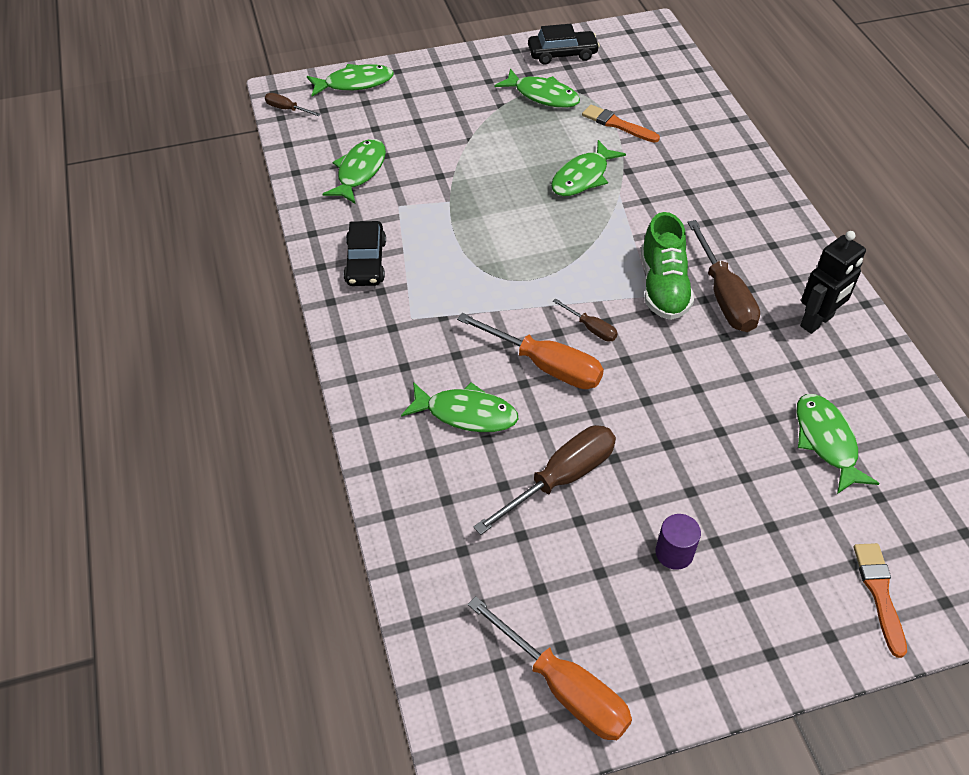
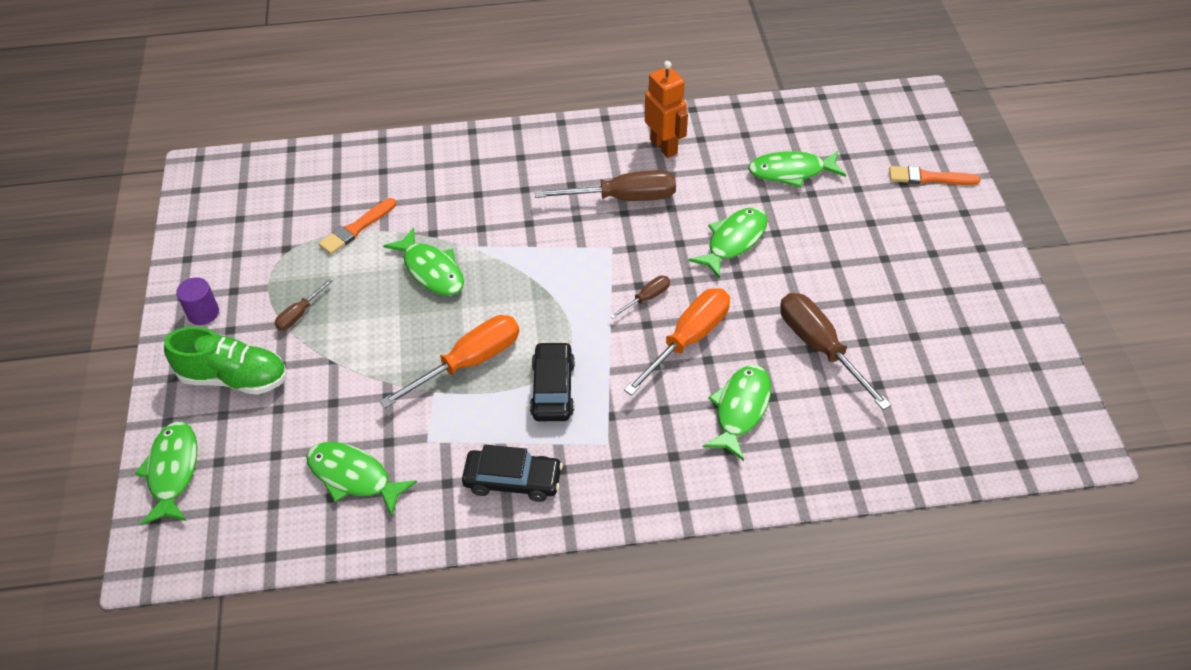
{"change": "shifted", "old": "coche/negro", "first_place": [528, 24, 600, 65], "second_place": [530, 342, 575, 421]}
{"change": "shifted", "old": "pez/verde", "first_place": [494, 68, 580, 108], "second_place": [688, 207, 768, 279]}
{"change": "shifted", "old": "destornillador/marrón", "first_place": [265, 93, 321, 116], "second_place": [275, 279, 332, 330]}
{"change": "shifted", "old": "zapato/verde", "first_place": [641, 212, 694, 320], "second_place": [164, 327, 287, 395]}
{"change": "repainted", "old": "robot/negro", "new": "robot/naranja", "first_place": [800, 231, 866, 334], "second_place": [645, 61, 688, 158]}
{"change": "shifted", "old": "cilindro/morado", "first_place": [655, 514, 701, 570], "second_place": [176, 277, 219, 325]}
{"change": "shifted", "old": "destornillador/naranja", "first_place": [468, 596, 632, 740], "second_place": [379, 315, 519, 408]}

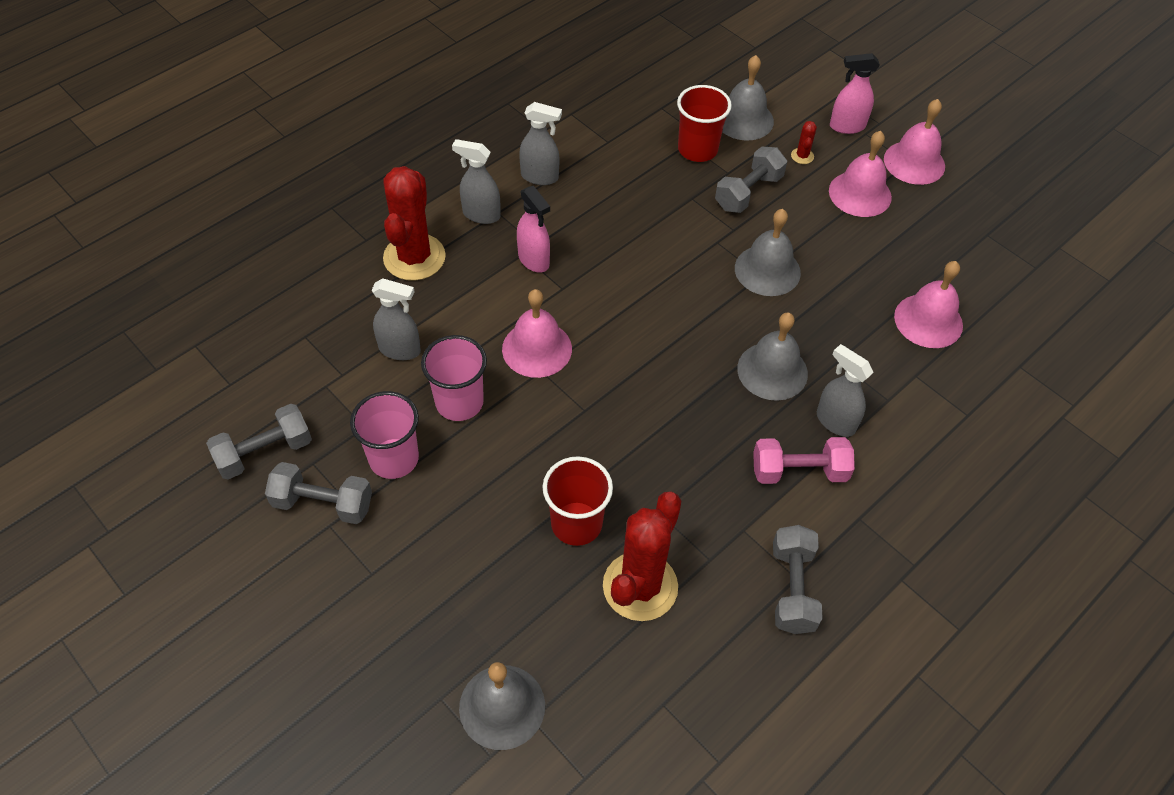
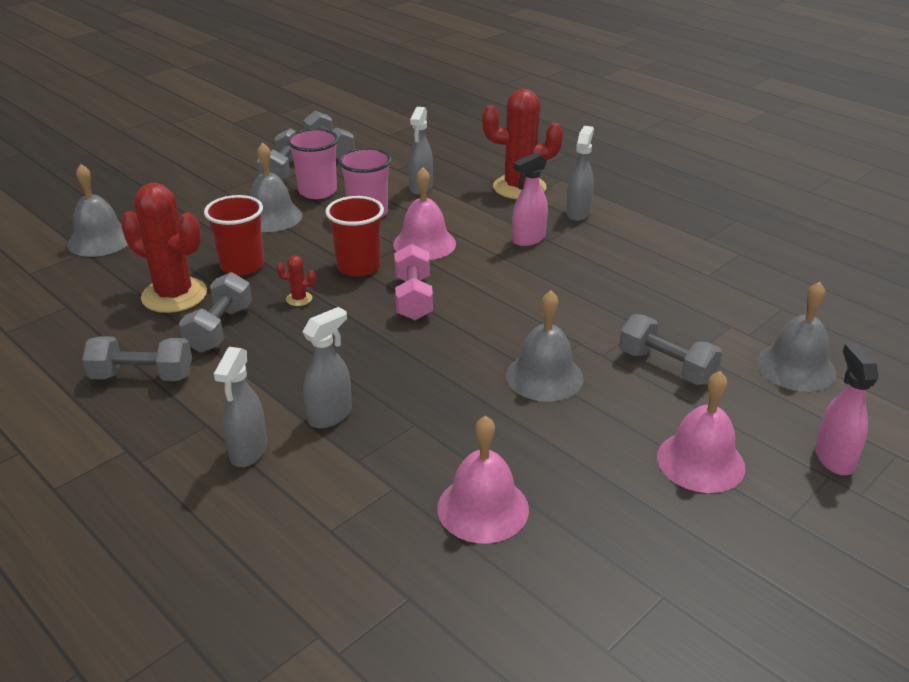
{"change": "shifted", "old": "vaso/rojo", "first_place": [677, 85, 732, 162], "second_place": [325, 196, 384, 277]}
{"change": "gone", "old": "campana/rosa", "first_place": [884, 99, 945, 185]}
{"change": "shifted", "old": "pulverizador/gris", "first_place": [519, 102, 562, 185], "second_place": [214, 347, 267, 467]}
{"change": "shifted", "old": "cactus/rojo", "first_place": [791, 121, 817, 164], "second_place": [276, 255, 316, 306]}
{"change": "shifted", "old": "campana/gris", "first_place": [737, 312, 808, 401], "second_place": [250, 142, 303, 232]}
{"change": "shifted", "old": "mancuerna/rosa", "first_place": [753, 437, 855, 484], "second_place": [394, 244, 433, 320]}
{"change": "new", "new": "mancuerna/gris", "second_place": [179, 272, 252, 353]}

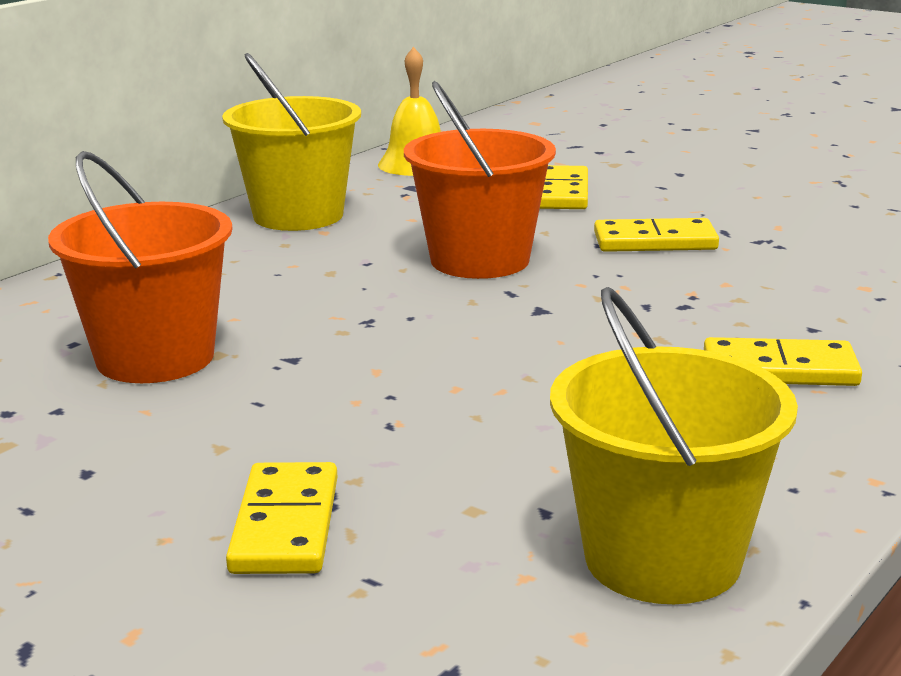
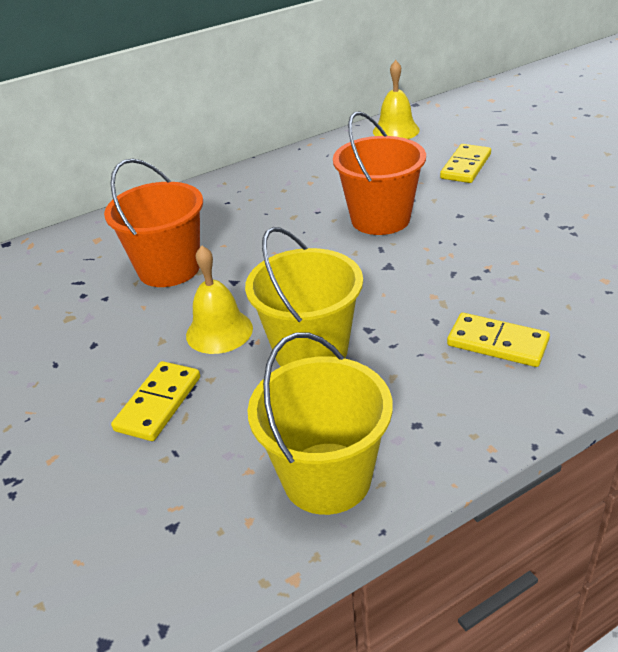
{"change": "shifted", "old": "balde/amarillo", "first_place": [222, 53, 361, 231], "second_place": [245, 227, 363, 366]}
{"change": "gone", "old": "ficha de dominó/amarillo", "first_place": [594, 218, 719, 252]}
{"change": "new", "new": "campana/amarillo", "second_place": [186, 245, 253, 354]}

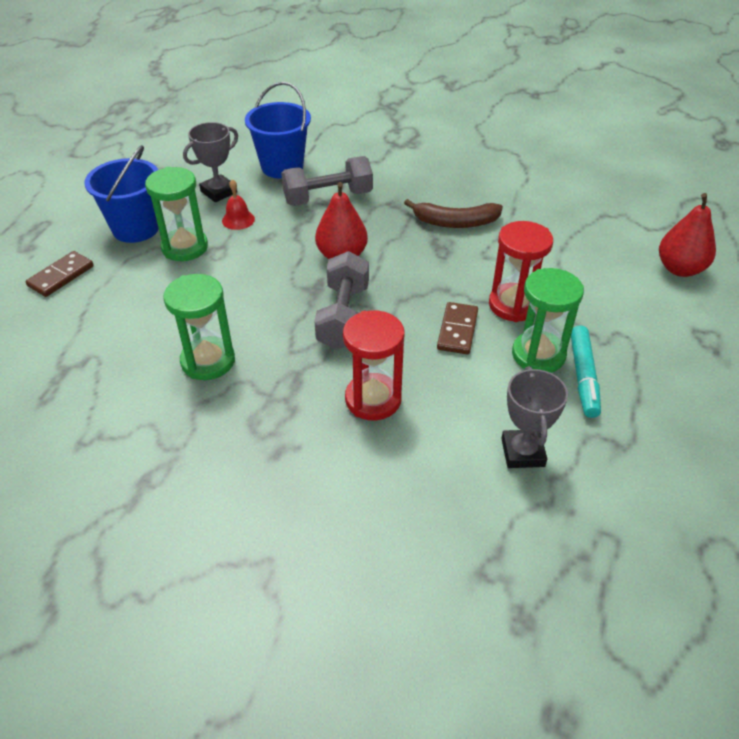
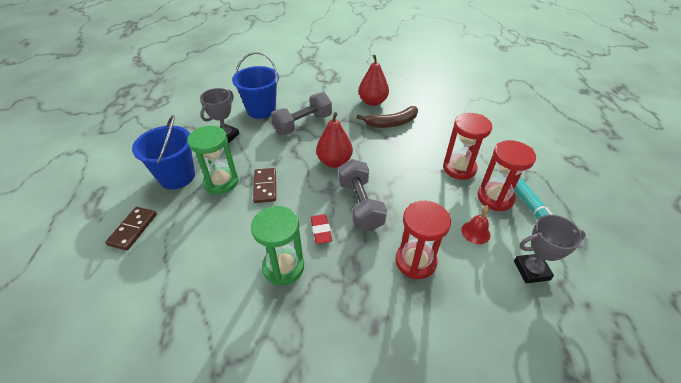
{"change": "shifted", "old": "campana/rojo", "first_place": [222, 179, 255, 230], "second_place": [461, 206, 491, 244]}
{"change": "shifted", "old": "pera/rojo", "first_place": [659, 193, 716, 277], "second_place": [358, 55, 389, 106]}
{"change": "repainted", "old": "reloj de arena/verde", "new": "reloj de arena/rojo", "first_place": [512, 268, 584, 373], "second_place": [477, 140, 536, 211]}
{"change": "shifted", "old": "ficha de dominó/marrón", "first_place": [437, 302, 478, 354], "second_place": [253, 168, 276, 203]}
{"change": "rotated", "old": "trofeo/gris", "first_place": [501, 366, 568, 468], "second_place": [514, 215, 586, 283], "degrees": -75}
{"change": "new", "new": "goma de borrar/rojo", "second_place": [311, 214, 332, 244]}

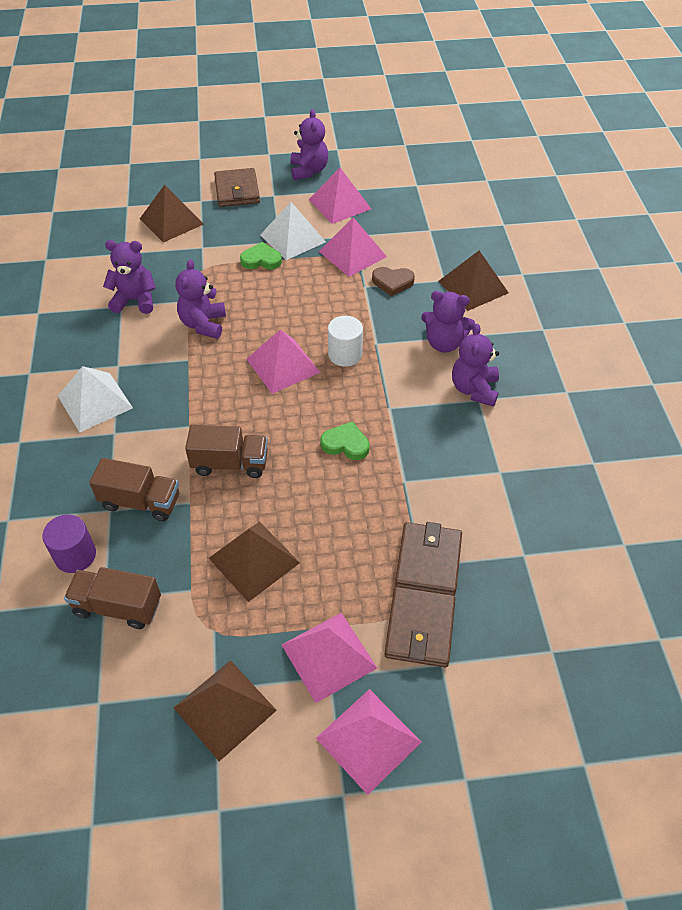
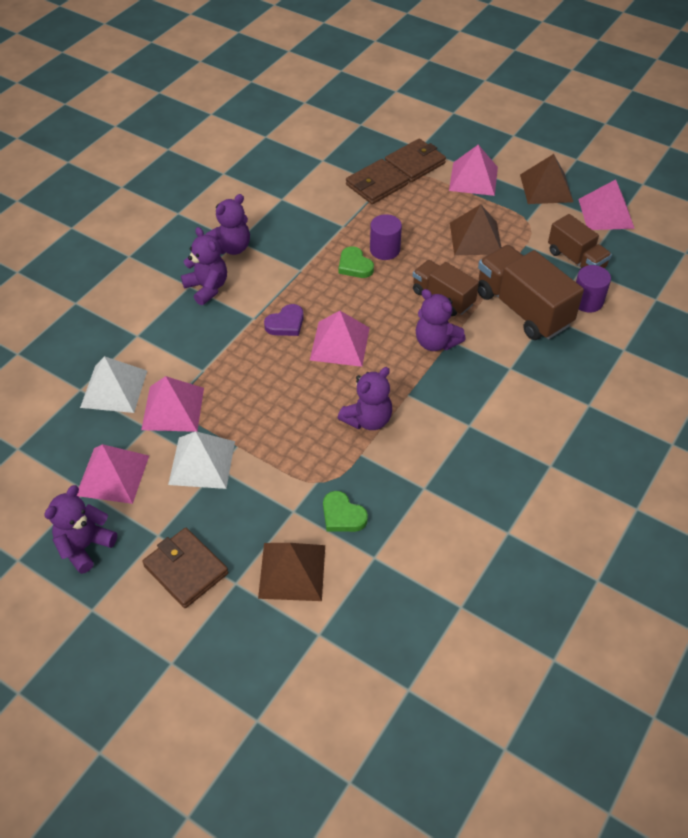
{"change": "rotated", "old": "cartera/marrón", "first_place": [214, 168, 260, 207], "second_place": [142, 528, 229, 608], "degrees": -75}
{"change": "shifted", "old": "osito/morado", "first_place": [103, 240, 156, 314], "second_place": [416, 289, 466, 351]}
{"change": "shifted", "old": "corazón/verde", "first_place": [240, 242, 282, 270], "second_place": [323, 491, 368, 532]}
{"change": "gone", "old": "pirámide/marrón", "first_place": [438, 251, 509, 311]}
{"change": "gone", "old": "corazón/marrón", "first_place": [372, 267, 415, 296]}
{"change": "swapped", "old": "cilindro/blanco", "new": "corazón/morado", "first_place": [328, 316, 363, 367], "second_place": [264, 304, 304, 336]}
{"change": "shifted", "old": "pirámide/blanco", "first_place": [58, 366, 133, 432], "second_place": [80, 356, 147, 413]}
{"change": "scaled", "old": "camión/marrón", "first_place": [89, 458, 179, 521], "second_place": [478, 245, 584, 340], "factor": 1.6}
{"change": "shifted", "old": "pirámide/rosa", "first_place": [316, 689, 421, 795], "second_place": [578, 179, 635, 230]}
{"change": "new", "new": "cilindro/morado", "second_place": [370, 214, 402, 260]}

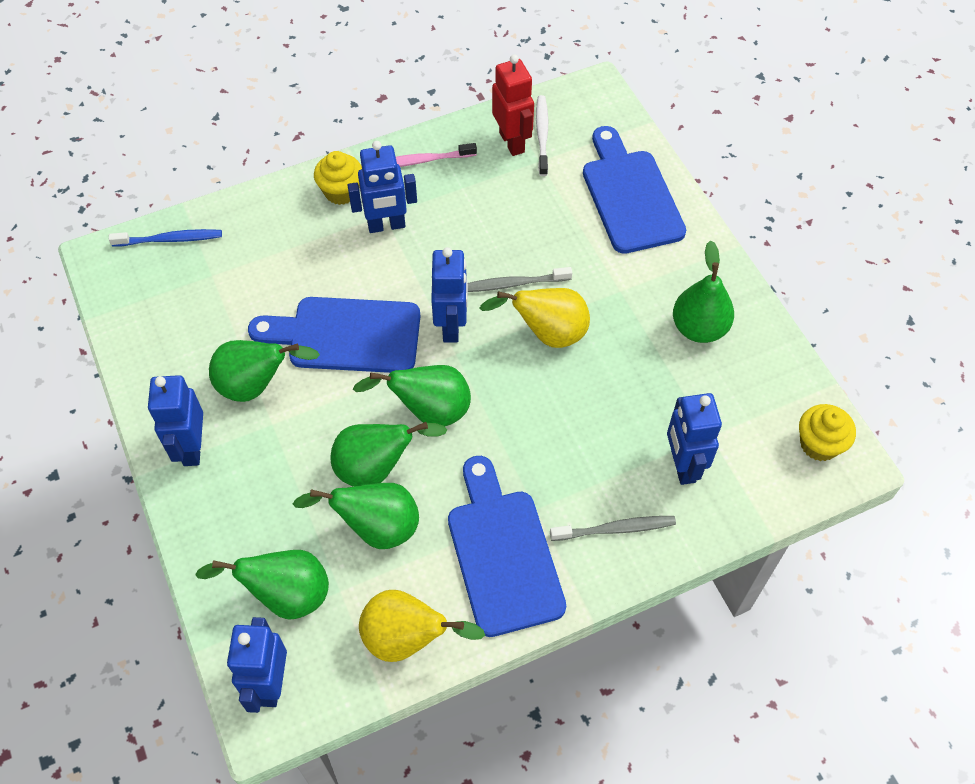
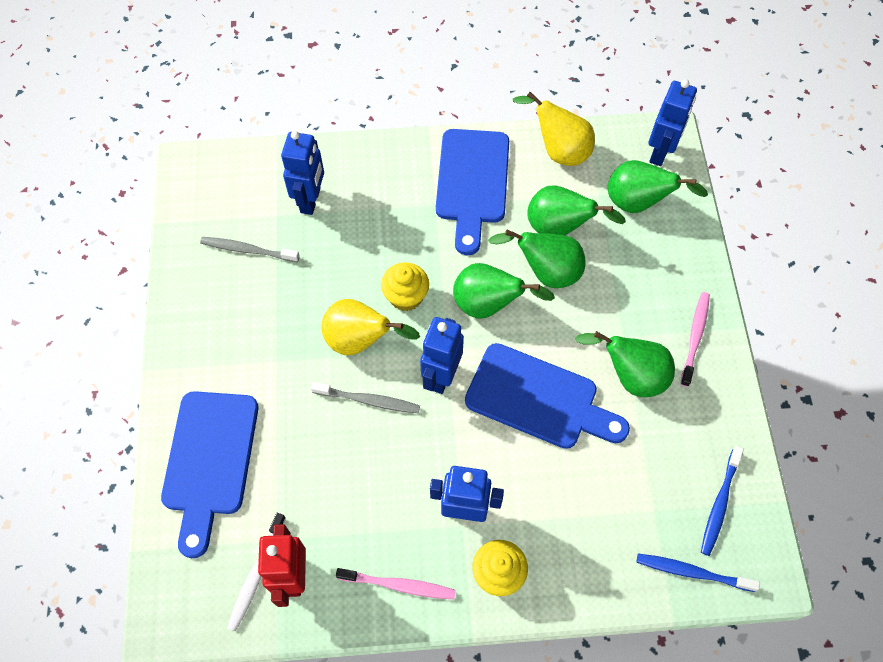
{"change": "gone", "old": "pera/verde", "first_place": [673, 240, 734, 343]}
{"change": "swapped", "old": "robot/azul", "new": "cepillo de dientes/rosa", "first_place": [148, 375, 203, 466], "second_place": [680, 292, 710, 387]}
{"change": "shifted", "old": "magdalena/amarillo", "first_place": [799, 404, 856, 461], "second_place": [381, 262, 429, 311]}
{"change": "shifted", "old": "cepillo de dientes/gris", "first_place": [550, 516, 676, 541], "second_place": [200, 237, 300, 262]}
{"change": "new", "new": "cepillo de dientes/azul", "second_place": [701, 446, 744, 556]}

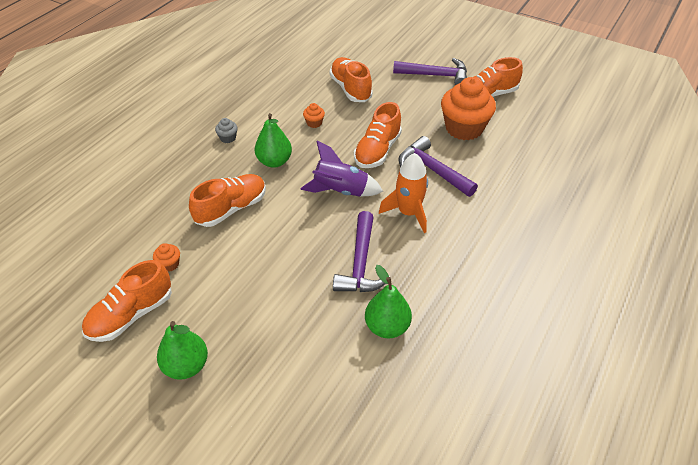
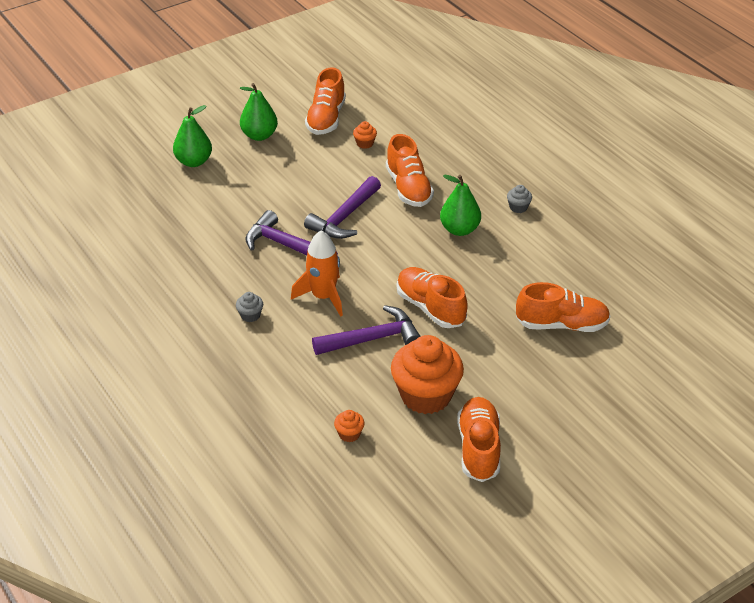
{"change": "shifted", "old": "martillo/morado", "first_place": [393, 58, 467, 85], "second_place": [304, 176, 381, 239]}
{"change": "shifted", "old": "magdalena/naranja", "first_place": [303, 103, 325, 128], "second_place": [334, 410, 365, 442]}
{"change": "gone", "old": "cohete/morado", "first_place": [300, 141, 383, 197]}
{"change": "rotated", "old": "zapato/naranja", "first_place": [82, 260, 172, 342], "second_place": [305, 67, 346, 135], "degrees": -150}
{"change": "shifted", "old": "pera/verde", "first_place": [365, 265, 412, 338], "second_place": [173, 105, 212, 167]}
{"change": "new", "new": "magdalena/gris", "second_place": [236, 292, 263, 322]}

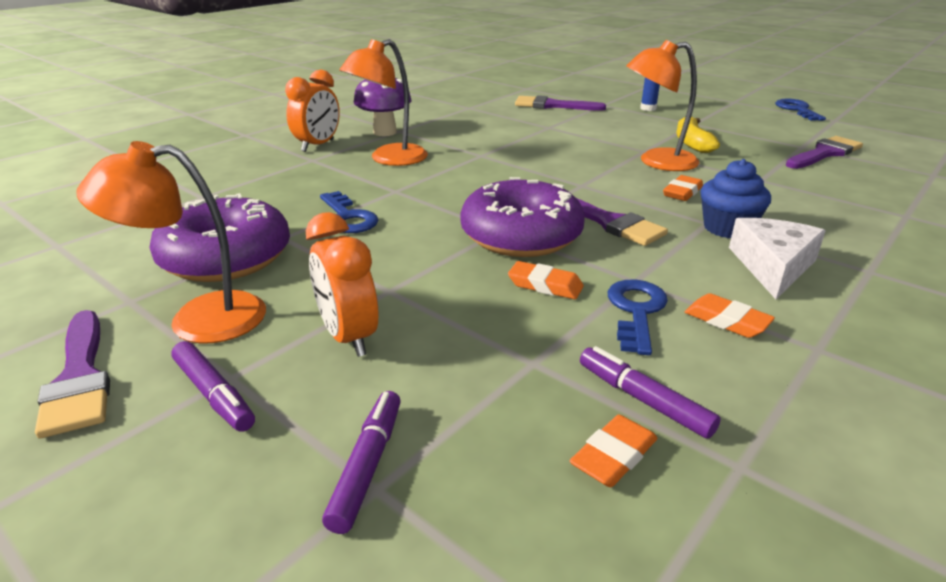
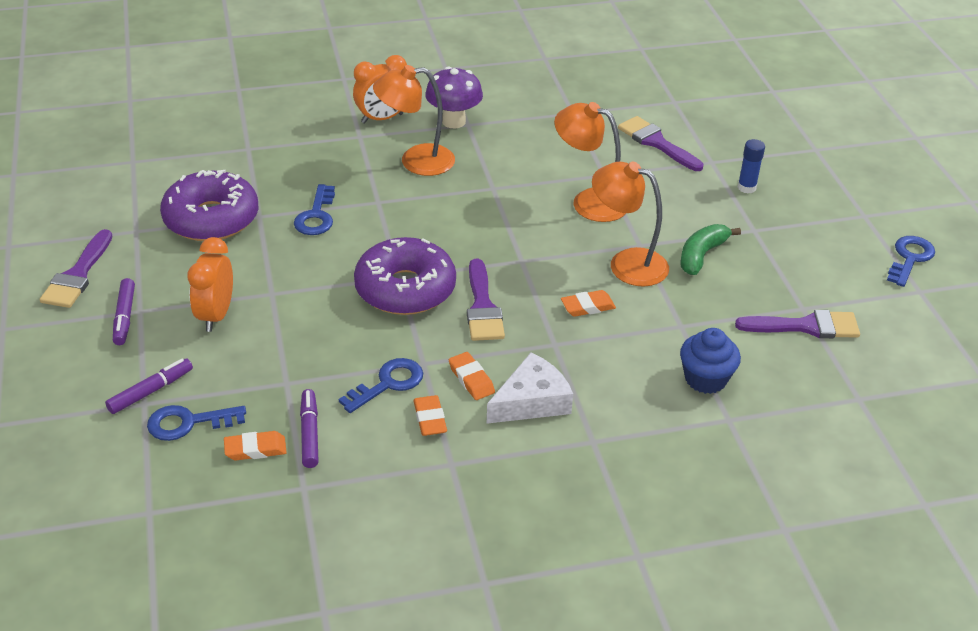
{"change": "repainted", "old": "plátano/amarillo", "new": "plátano/verde", "first_place": [676, 117, 720, 153], "second_place": [681, 224, 741, 275]}
{"change": "shifted", "old": "lámpara/naranja", "first_place": [76, 141, 266, 343], "second_place": [554, 102, 626, 222]}
{"change": "shifted", "old": "magdalena/azul", "first_place": [700, 159, 771, 238], "second_place": [680, 328, 741, 394]}
{"change": "shifted", "old": "goma de borrar/naranja", "first_place": [508, 261, 584, 299], "second_place": [449, 352, 495, 400]}
{"change": "new", "new": "llave/azul", "second_place": [147, 405, 246, 441]}

